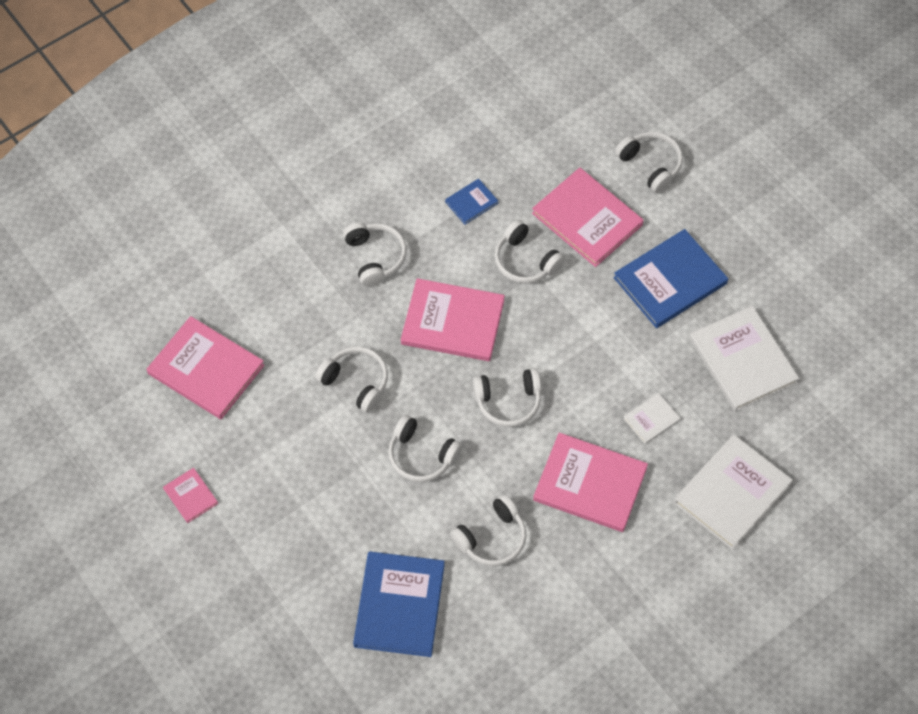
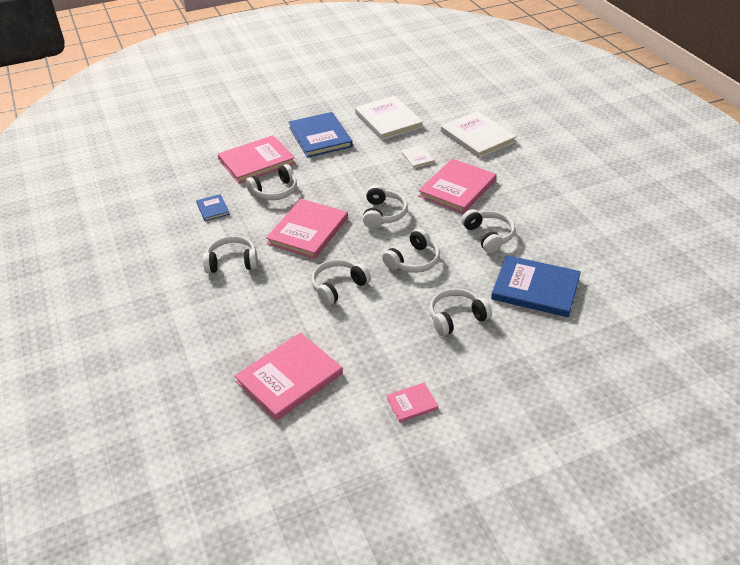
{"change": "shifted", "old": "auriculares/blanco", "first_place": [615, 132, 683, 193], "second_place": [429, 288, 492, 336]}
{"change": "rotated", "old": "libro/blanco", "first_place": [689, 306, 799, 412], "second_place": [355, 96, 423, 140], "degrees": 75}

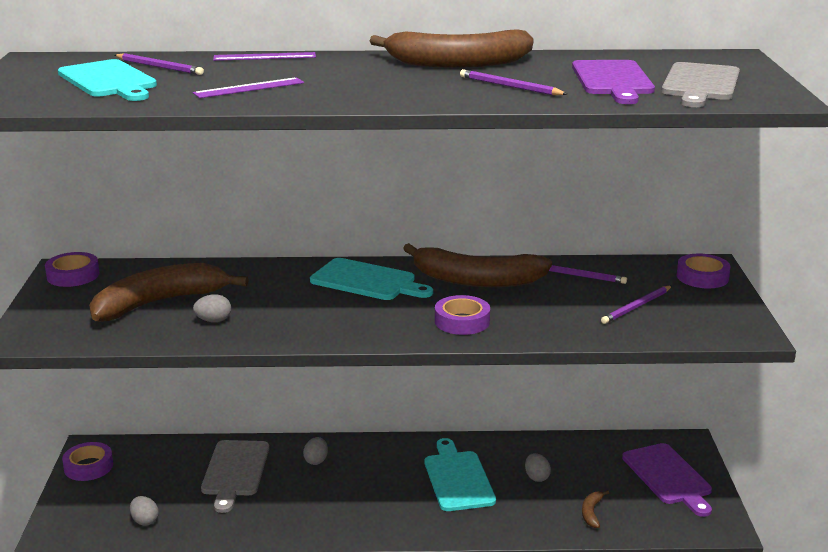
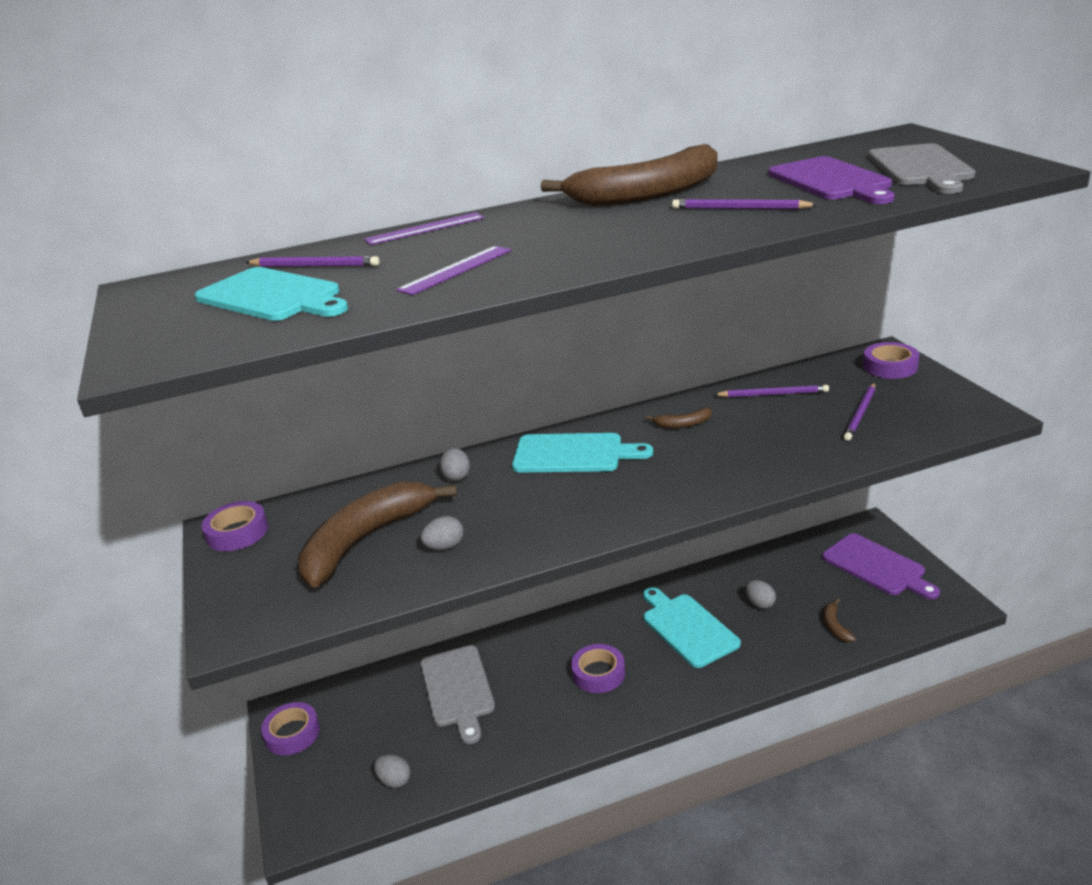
{"change": "scaled", "old": "plátano/marrón", "first_place": [403, 243, 552, 287], "second_place": [646, 408, 712, 428], "factor": 0.4}
{"change": "shifted", "old": "cinta adhesiva/morado", "first_place": [435, 295, 490, 335], "second_place": [571, 644, 625, 693]}
{"change": "shifted", "old": "huevo/gris", "first_place": [303, 437, 328, 465], "second_place": [440, 448, 470, 481]}

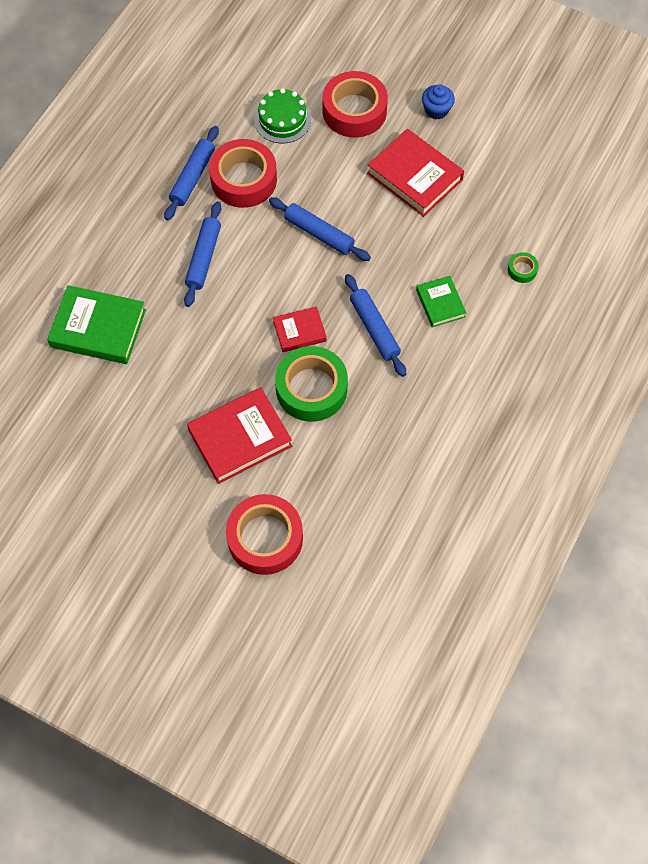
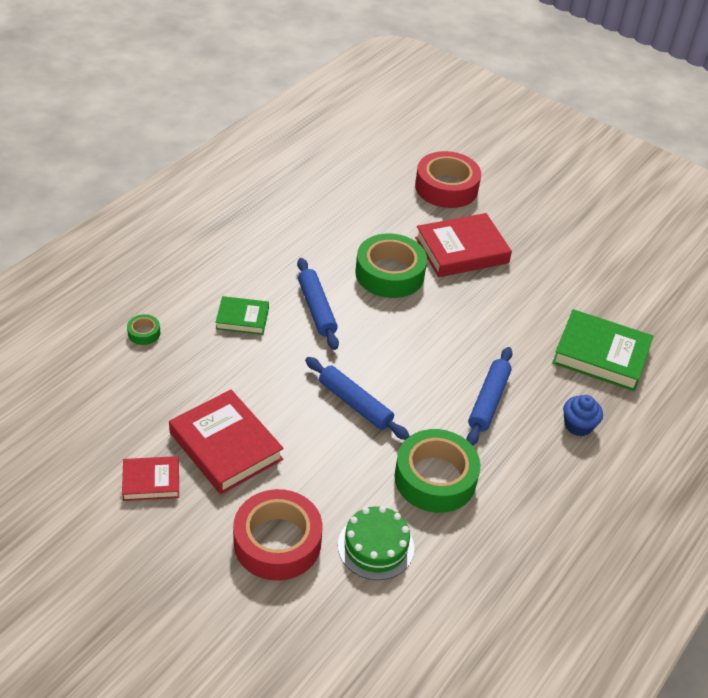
{"change": "shifted", "old": "magdalena/azul", "first_place": [422, 84, 455, 120], "second_place": [563, 395, 603, 436]}
{"change": "gone", "old": "rodillo/azul", "first_place": [164, 126, 219, 220]}
{"change": "repainted", "old": "cinta adhesiva/rojo", "new": "cinta adhesiva/verde", "first_place": [209, 139, 277, 208], "second_place": [395, 429, 481, 513]}
{"change": "rotated", "old": "libro/verde", "first_place": [416, 276, 466, 327], "second_place": [215, 296, 269, 335], "degrees": -75}
{"change": "shifted", "old": "libro/rojo", "first_place": [273, 306, 327, 352], "second_place": [122, 456, 179, 501]}

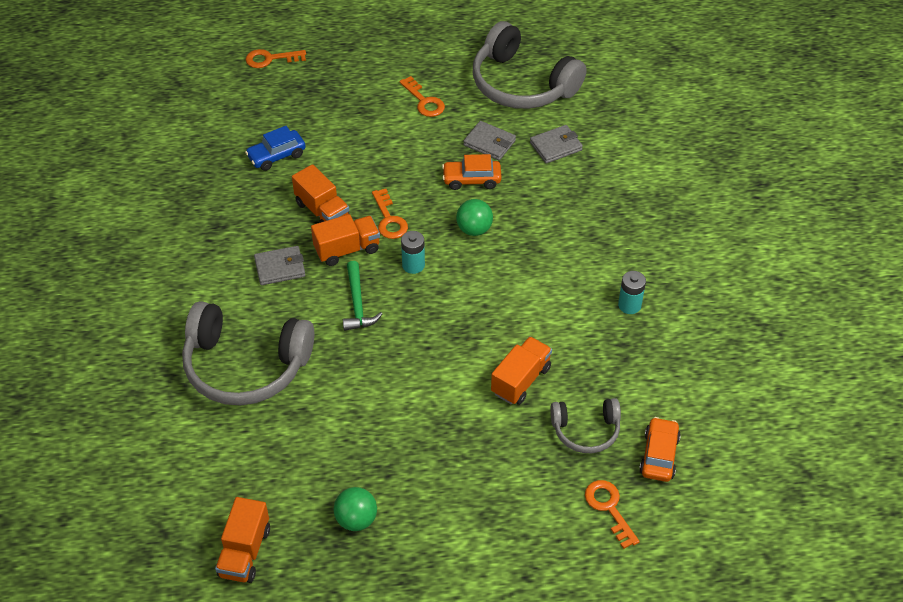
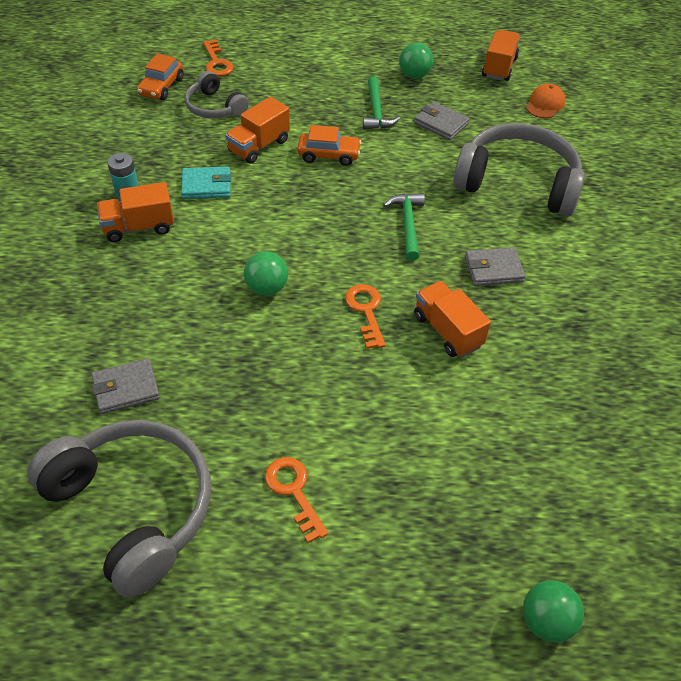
{"change": "swapped", "old": "llave/naranja", "new": "pelota/verde", "first_place": [246, 49, 306, 68], "second_place": [523, 580, 584, 643]}
{"change": "shifted", "old": "cartera/gris", "first_place": [463, 121, 516, 160], "second_place": [414, 102, 469, 140]}
{"change": "gone", "old": "coche/azul", "first_place": [245, 126, 306, 171]}
{"change": "shifted", "old": "coche/naranja", "first_place": [442, 154, 502, 190], "second_place": [297, 125, 361, 166]}
{"change": "shifted", "old": "camión/naranja", "first_place": [311, 214, 380, 266], "second_place": [97, 182, 174, 242]}
{"change": "gone", "old": "pila/turquesa", "first_place": [401, 231, 425, 274]}
{"change": "rotated", "old": "auriculares/gris", "first_place": [550, 398, 621, 453], "second_place": [185, 71, 249, 119], "degrees": -135}
{"change": "new", "new": "martillo/verde", "second_place": [363, 77, 400, 129]}
{"change": "new", "new": "gorra/naranja", "second_place": [526, 84, 565, 118]}
{"change": "new", "new": "cartera/turquesa", "second_place": [181, 167, 231, 199]}

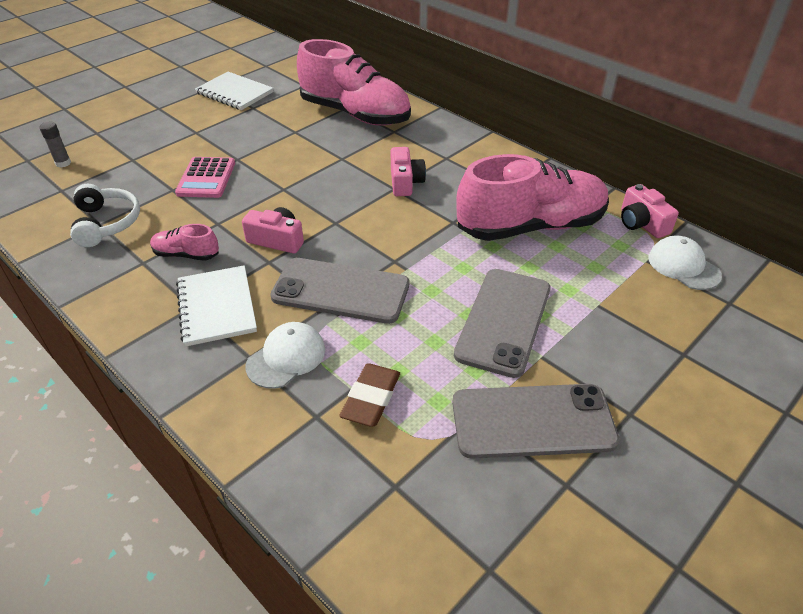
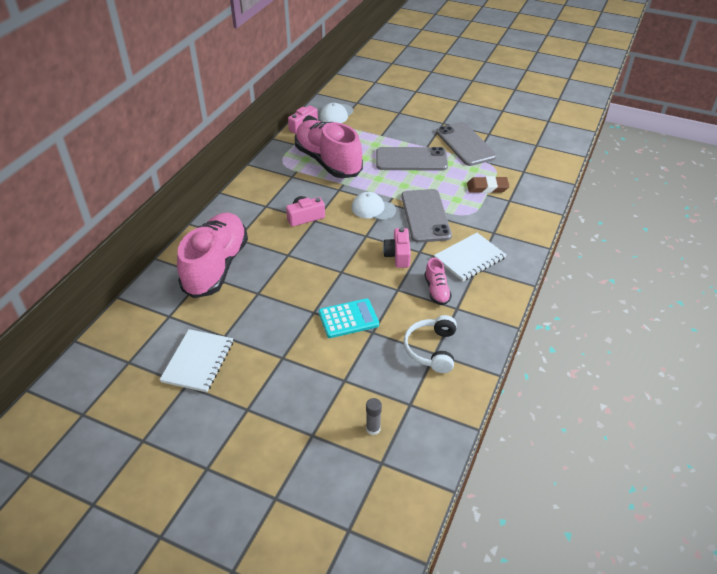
{"change": "repainted", "old": "calculadora/rosa", "new": "calculadora/turquesa", "first_place": [175, 157, 235, 198], "second_place": [319, 299, 379, 338]}
{"change": "rotated", "old": "auriculares/blanco", "first_place": [70, 184, 140, 247], "second_place": [404, 315, 457, 373], "degrees": -45}
{"change": "shifted", "old": "gorra/blanco", "first_place": [246, 322, 325, 389], "second_place": [352, 192, 396, 221]}

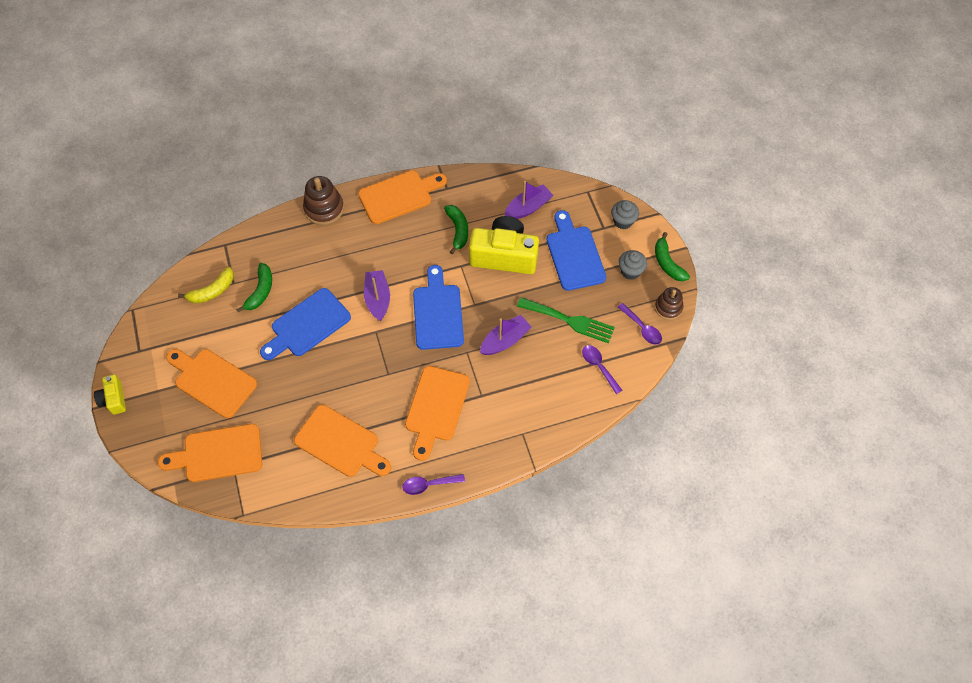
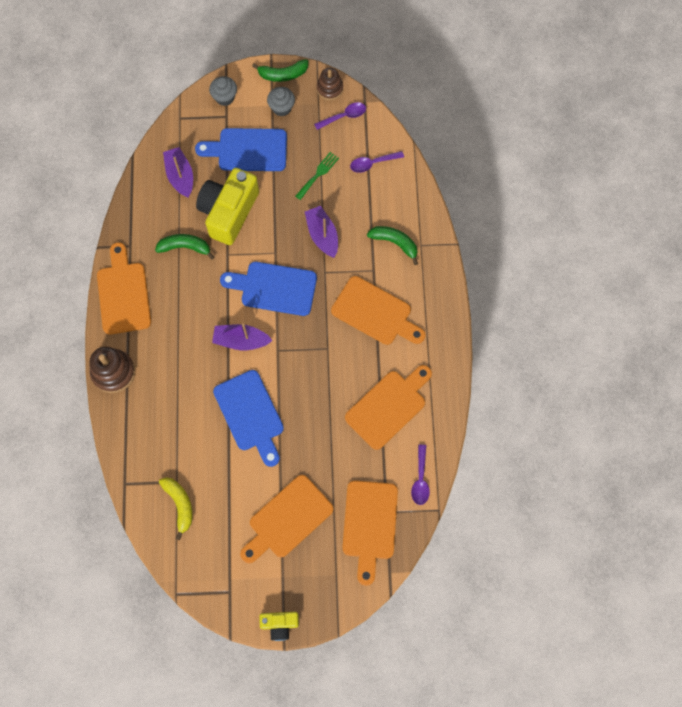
{"change": "shifted", "old": "plátano/verde", "first_place": [236, 263, 272, 312], "second_place": [367, 226, 418, 265]}
{"change": "scaled", "old": "tenedor/verde", "first_place": [517, 297, 615, 343], "second_place": [295, 152, 339, 200], "factor": 0.63}
{"change": "shifted", "old": "cuchara/morado", "first_place": [403, 474, 465, 495], "second_place": [411, 444, 430, 505]}

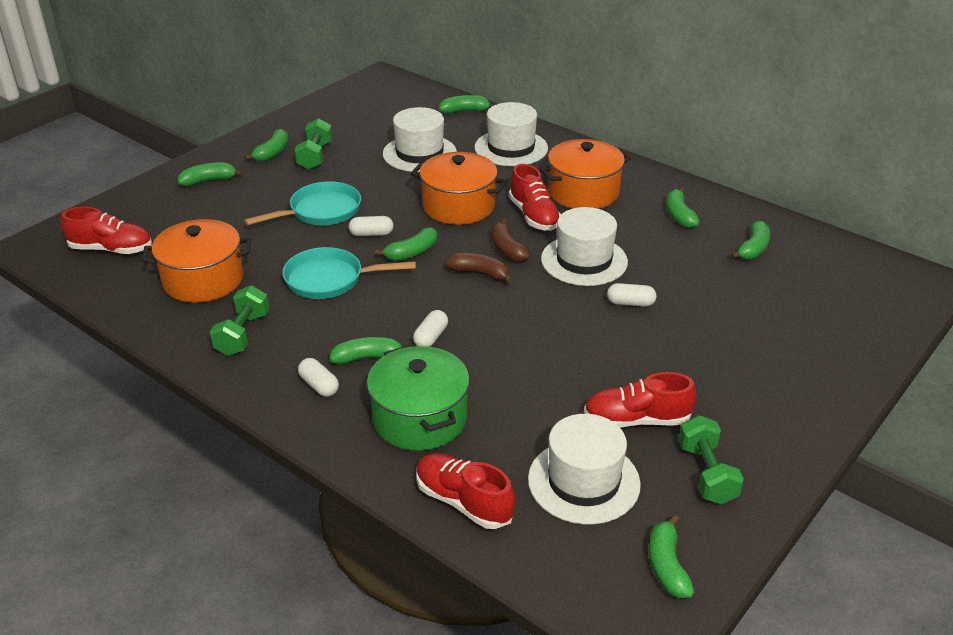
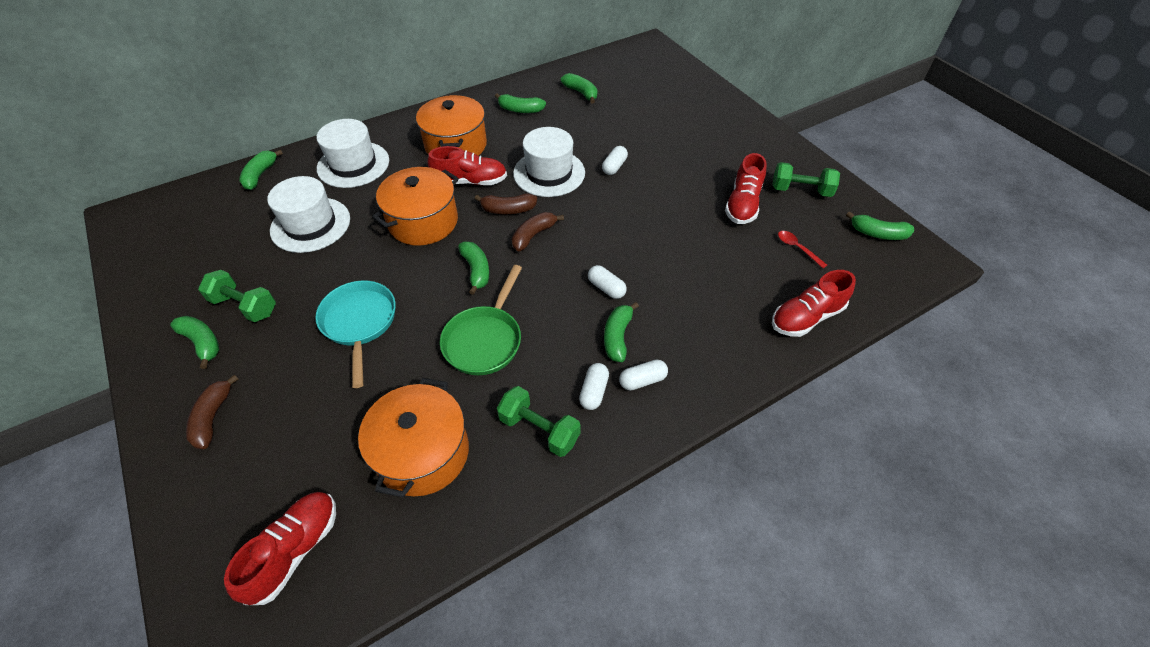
{"change": "repainted", "old": "plátano/verde", "new": "plátano/marrón", "first_place": [178, 162, 243, 186], "second_place": [186, 375, 239, 449]}
{"change": "shifted", "old": "cápsula/blanco", "first_place": [349, 216, 394, 236], "second_place": [579, 363, 609, 410]}
{"change": "repainted", "old": "sartén/turquesa", "new": "sartén/verde", "first_place": [282, 247, 416, 299], "second_place": [440, 265, 522, 375]}
{"change": "gone", "old": "olla/verde", "first_place": [367, 346, 470, 451]}
{"change": "swapped", "old": "sombrero/blanco", "new": "cuchara/rojo", "first_place": [528, 414, 641, 525], "second_place": [778, 231, 827, 268]}

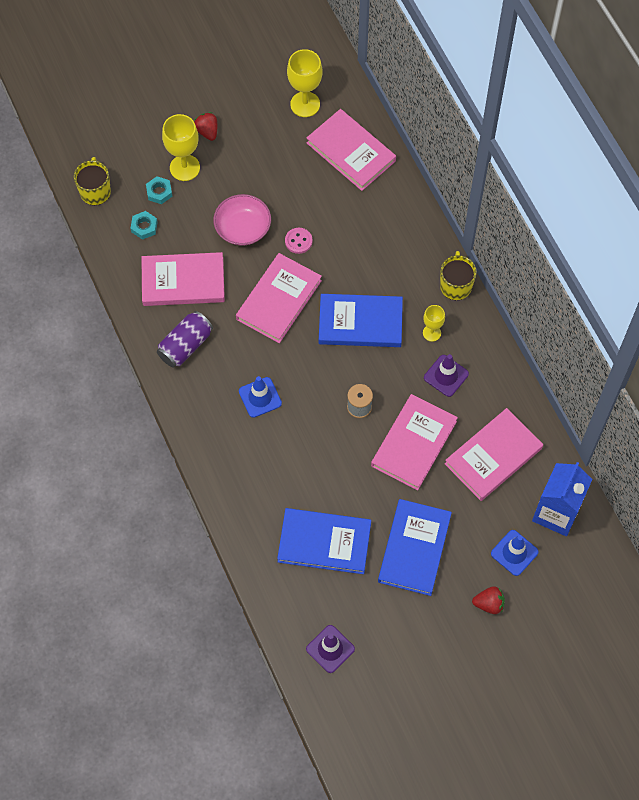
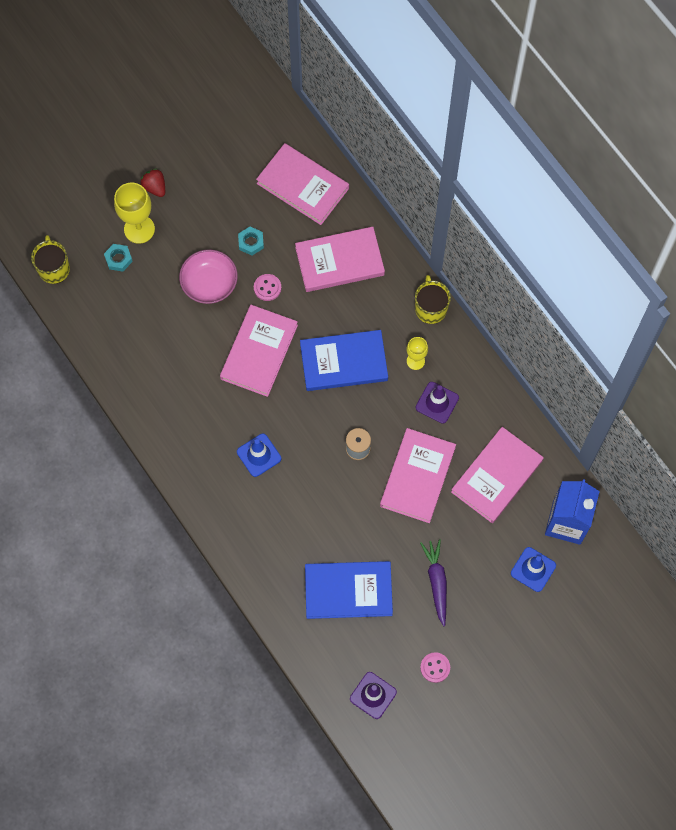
{"change": "gone", "old": "copa/amarillo", "first_place": [287, 49, 322, 117]}
{"change": "shifted", "old": "tuerca/turquesa", "first_place": [130, 211, 158, 240], "second_place": [238, 227, 264, 255]}
{"change": "shifted", "old": "libro/rosa", "first_place": [141, 252, 225, 306], "second_place": [295, 227, 385, 292]}
{"change": "gone", "old": "lata/morado", "first_place": [157, 311, 213, 368]}
{"change": "swapped", "old": "libro/azul", "new": "zanahoria/morado", "first_place": [378, 499, 452, 596], "second_place": [420, 539, 447, 626]}
{"change": "gone", "old": "fresa/rojo", "first_place": [472, 586, 505, 614]}
{"change": "new", "new": "botón/rosa", "second_place": [420, 652, 450, 683]}

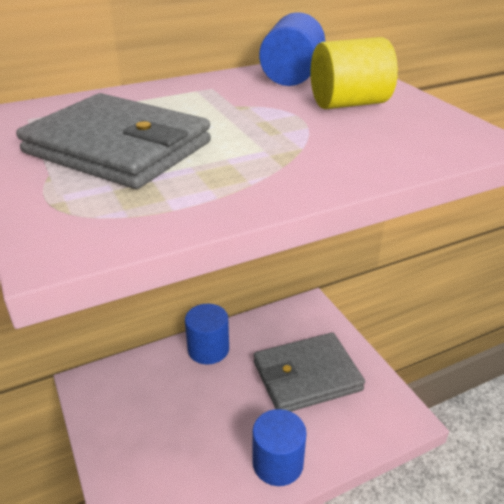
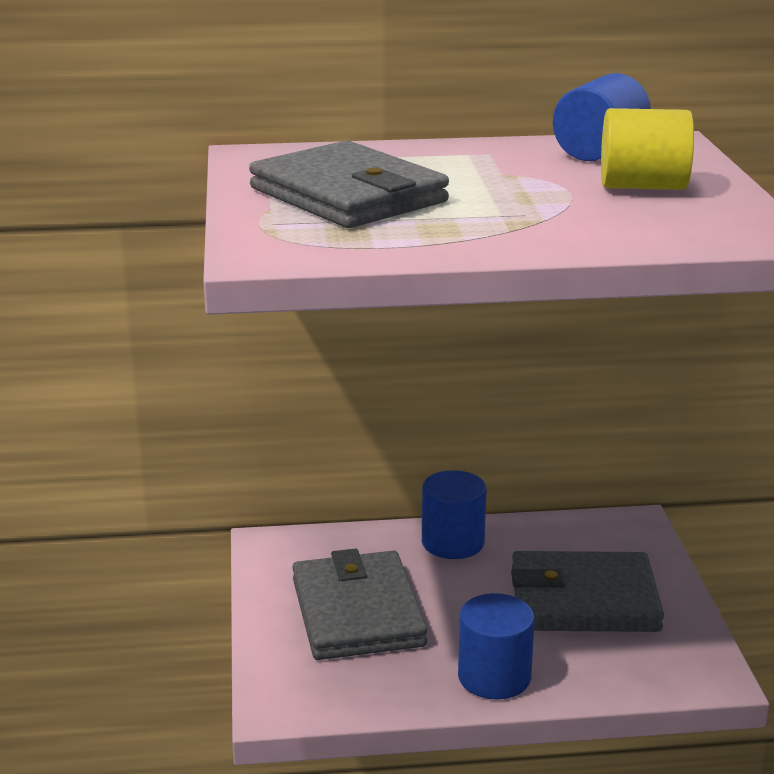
{"change": "new", "new": "cartera/gris", "second_place": [292, 549, 427, 660]}

